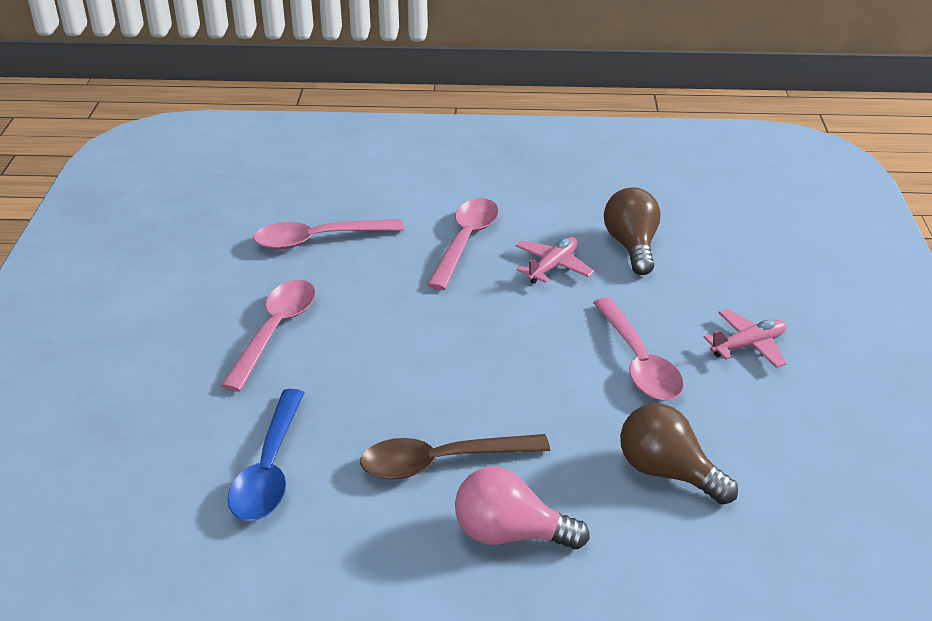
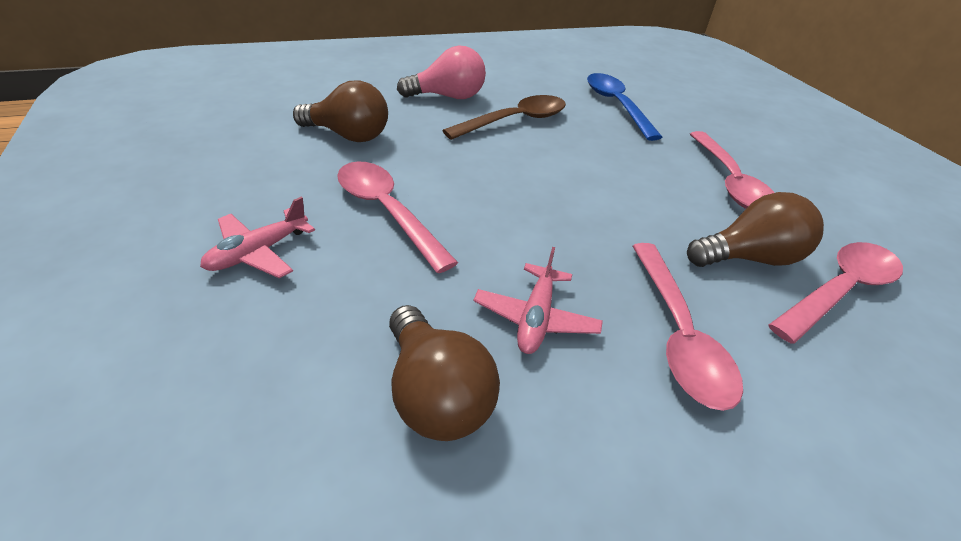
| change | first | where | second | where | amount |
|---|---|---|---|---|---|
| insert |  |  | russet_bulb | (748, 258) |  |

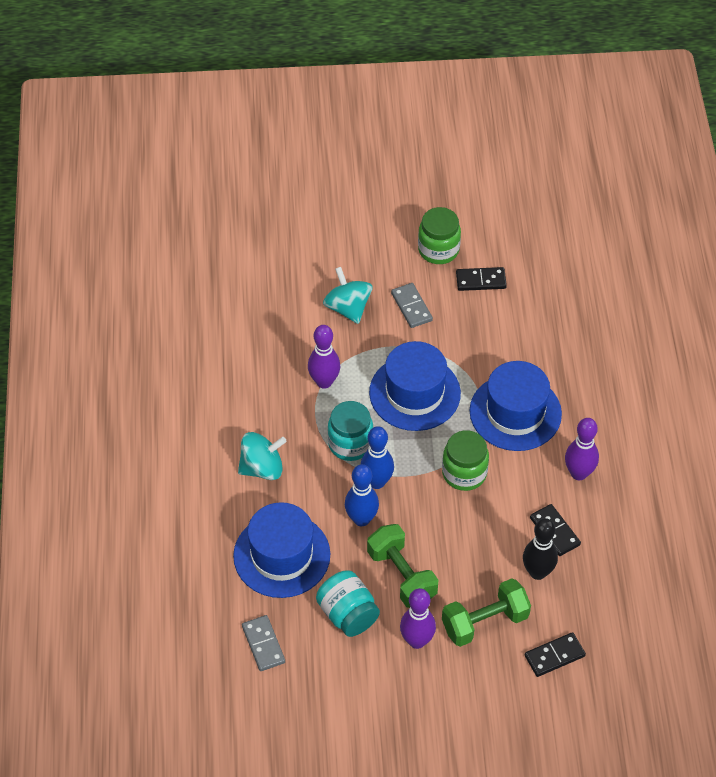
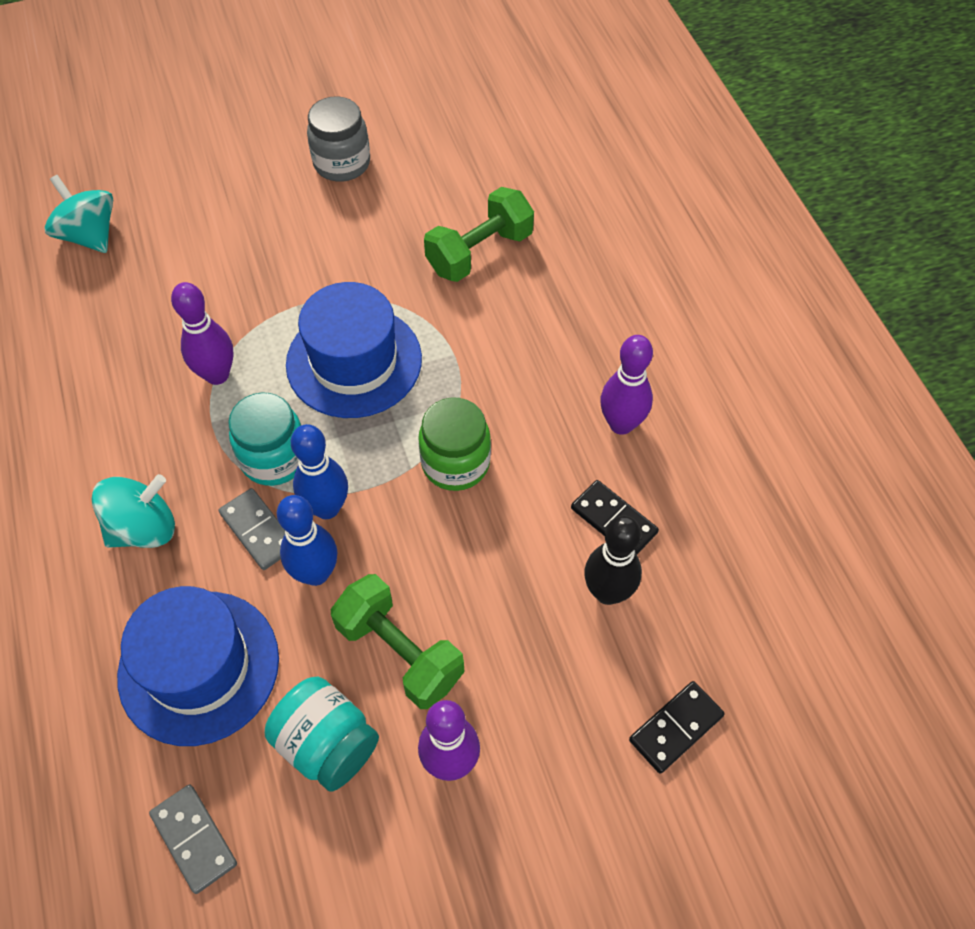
| change | first | where | second | where | amount |
|---|---|---|---|---|---|
| recolor | emerald_jar | (438, 250) | ash-grey_jar | (342, 163) |  |
| move | turquoise_whirligig | (348, 308) |  | (89, 235) |  |
| delete | ebony_domino | (481, 280) |  |  |  |
| move | ash-grey_domino | (411, 307) |  | (258, 530) |  |
| delete | cobalt_hat | (515, 412) |  |  |  |
| move | emerald_free_weight | (485, 622) |  | (479, 252) |  |

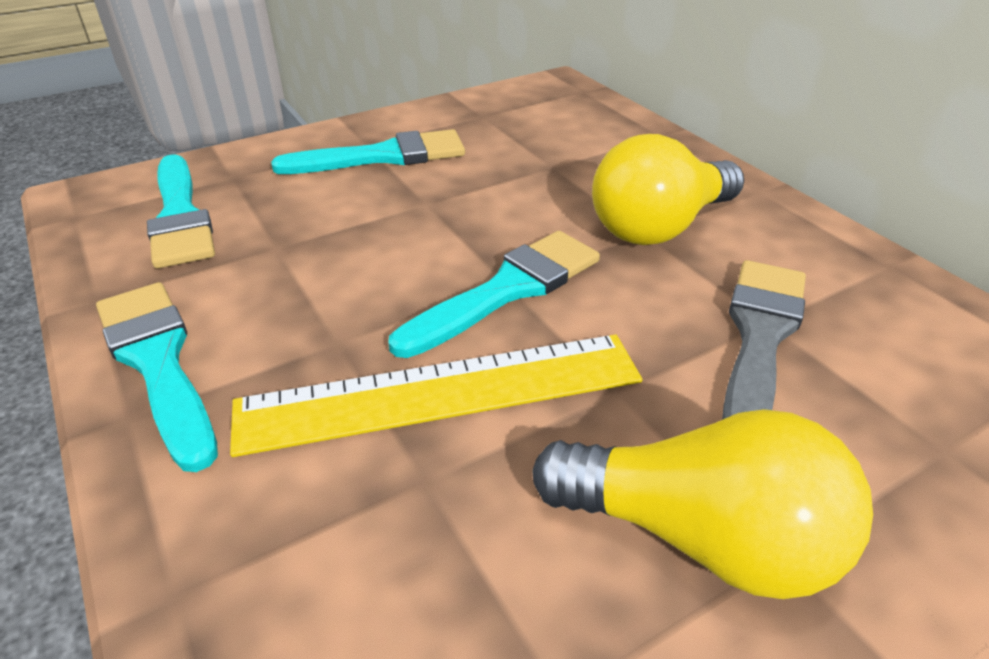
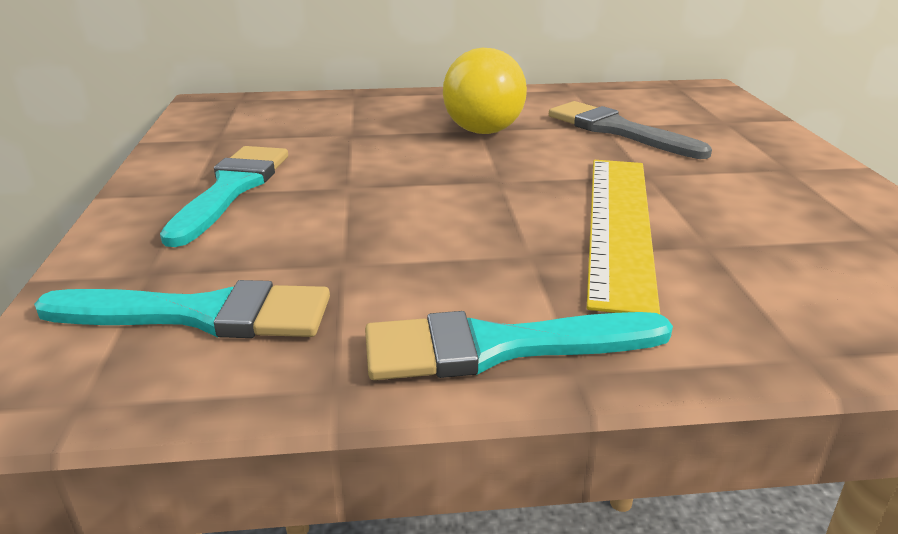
| change | first | where | second | where | amount |
|---|---|---|---|---|---|
| delete | turquoise_brush | (507, 290) |  |  |  |
| delete | bright_yellow_bulb | (701, 537) |  |  |  |

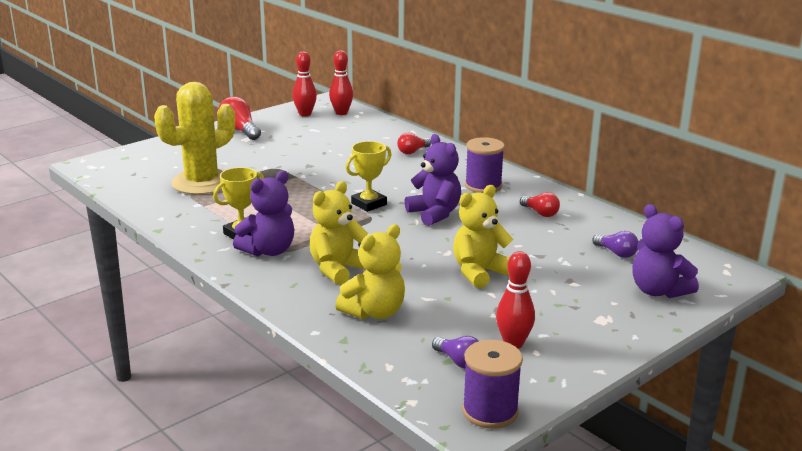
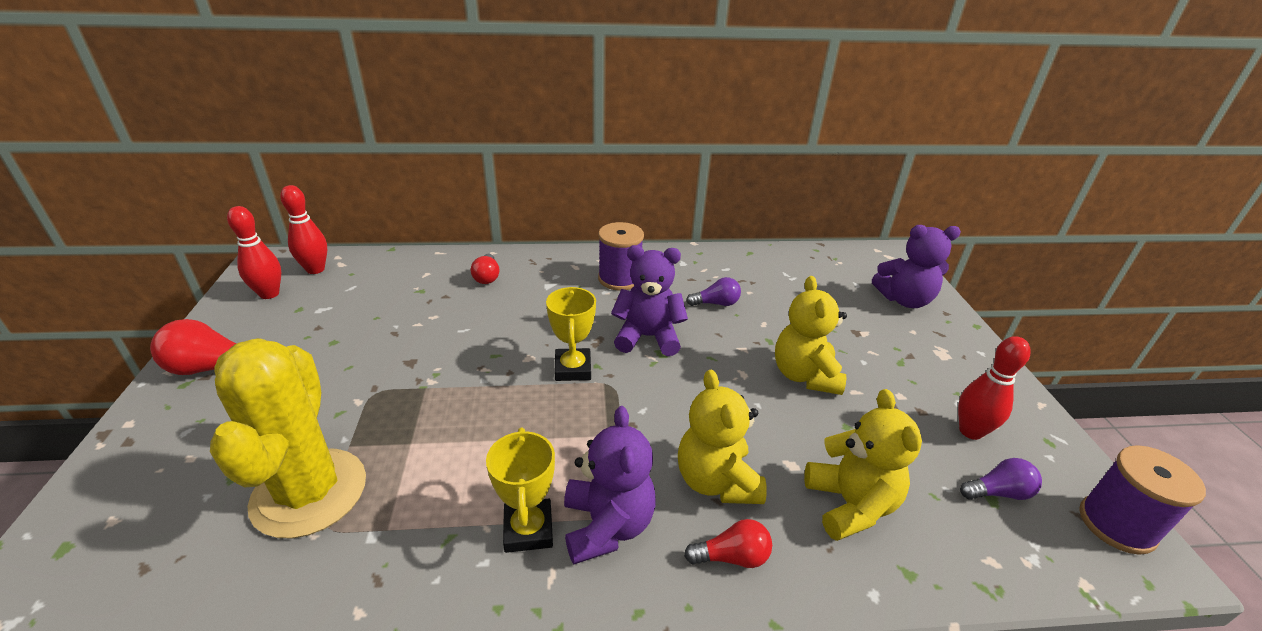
| change | first | where | second | where | amount |
|---|---|---|---|---|---|
| move | red_bulb | (540, 213) |  | (731, 557) |  |
| move | violet_bulb | (616, 253) |  | (716, 303) |  |

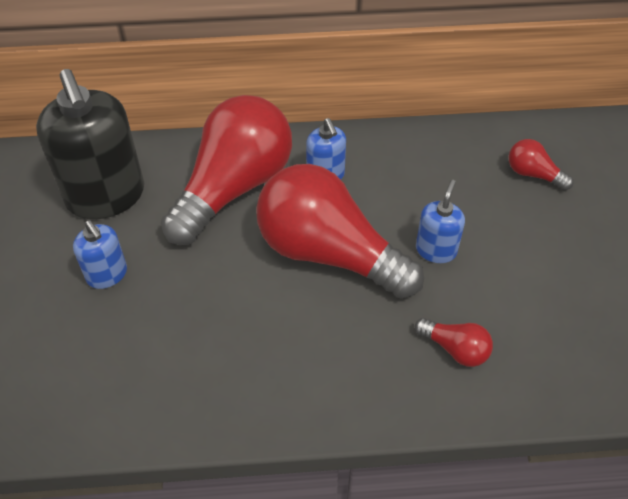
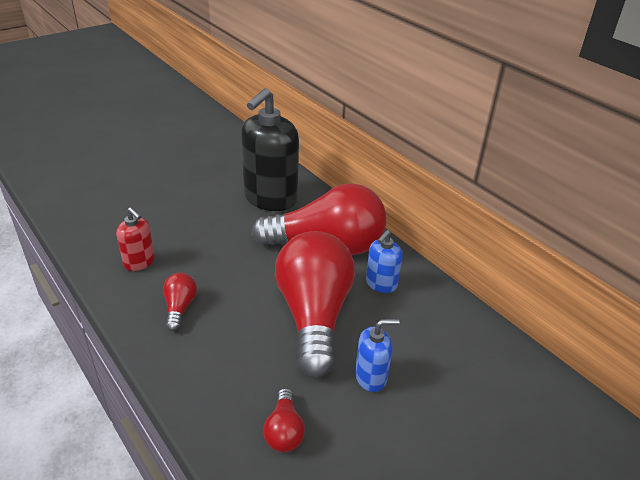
| change | first | where | second | where | amount |
|---|---|---|---|---|---|
| move | red_bulb | (533, 174) |  | (179, 308) |  |
| delete | cobalt_soap_dispenser | (107, 274) |  |  |  |
| insert |  |  | red_soap_dispenser | (139, 262) |  |

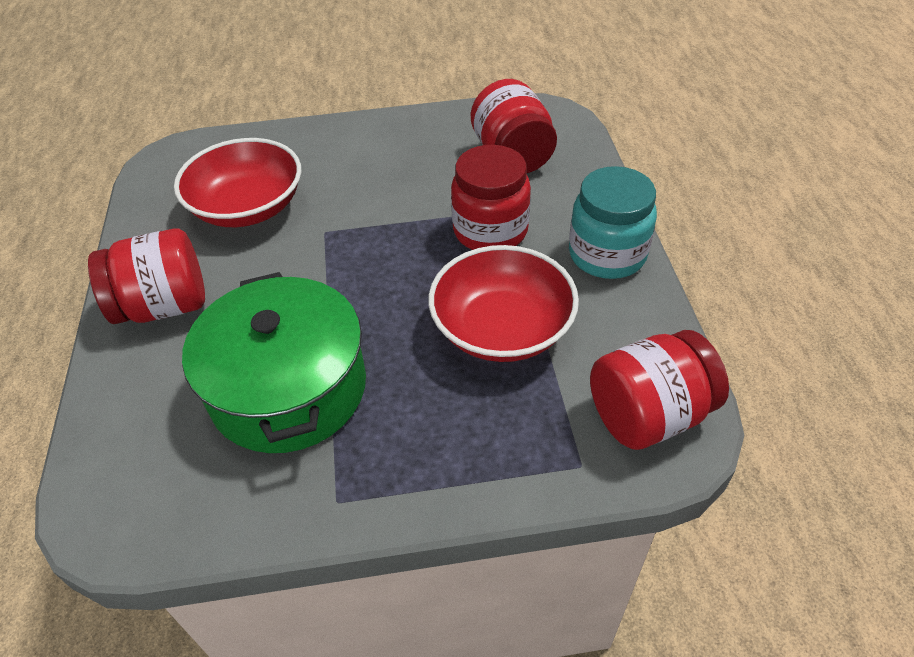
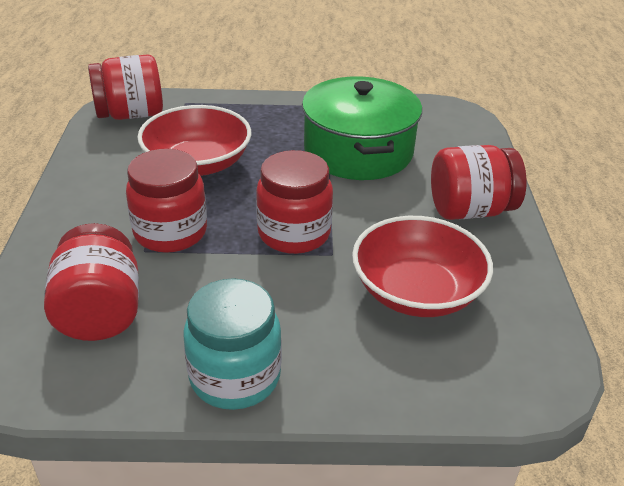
| change | first | where | second | where | amount |
|---|---|---|---|---|---|
| move | turquoise_jar | (607, 255) |  | (235, 377) |  |
| insert |  |  | red_jar | (294, 233) |  |

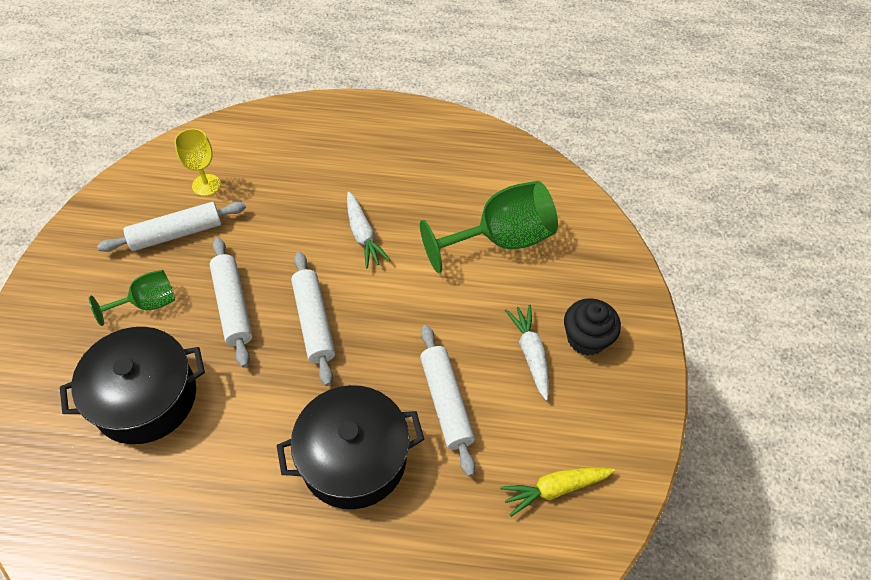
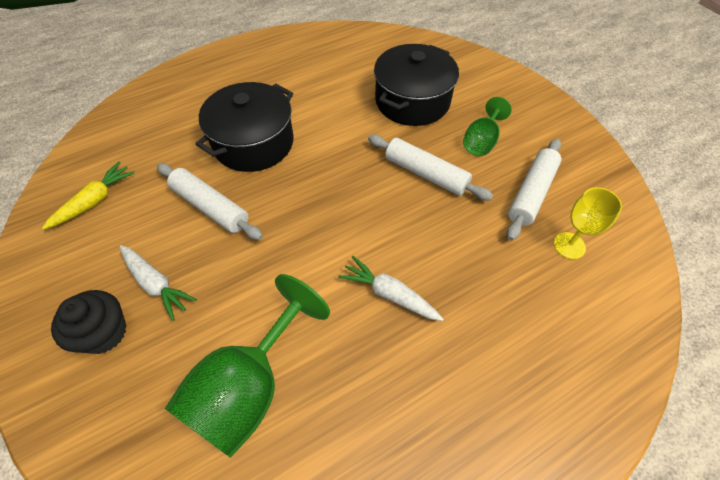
| change | first | where | second | where | amount |
|---|---|---|---|---|---|
| delete | pure_white_rolling_pin | (313, 322) |  |  |  |

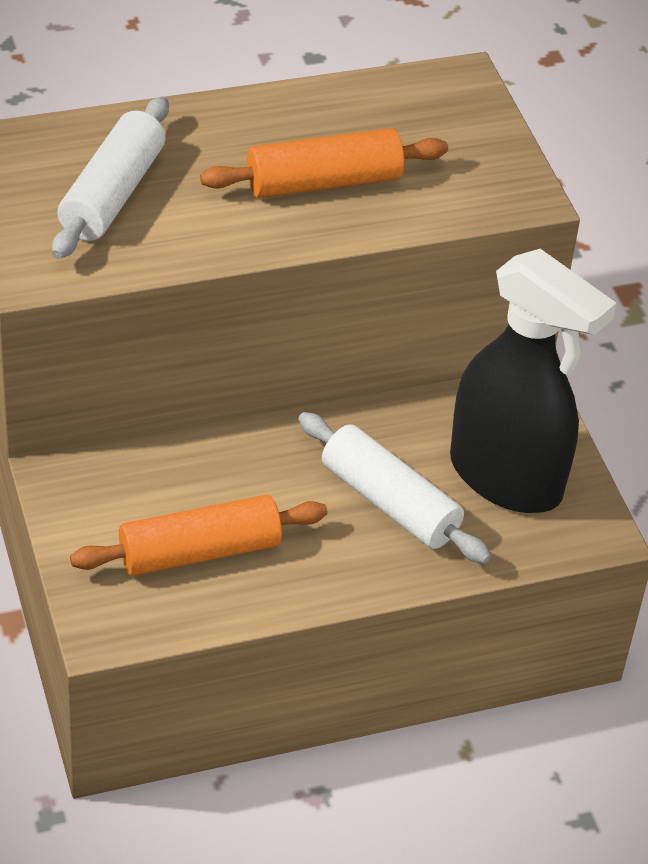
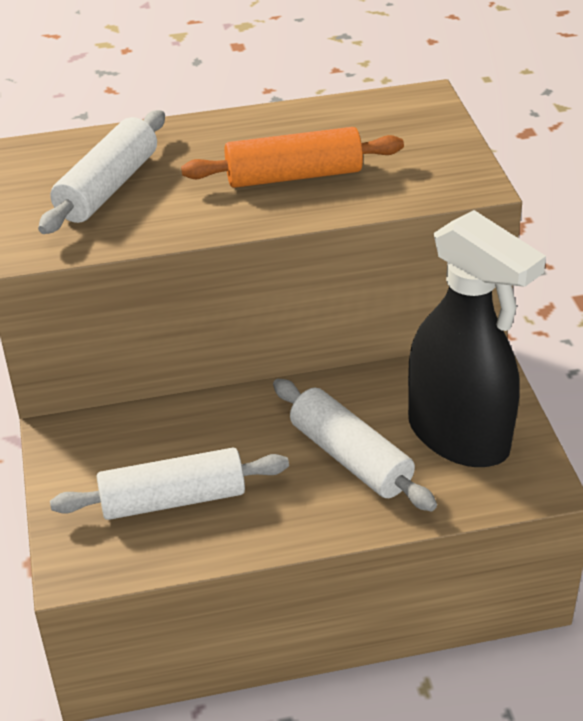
| change | first | where | second | where | amount |
|---|---|---|---|---|---|
| recolor | orange-coloured_rolling_pin | (200, 552) | pure_white_rolling_pin | (173, 499) |  |

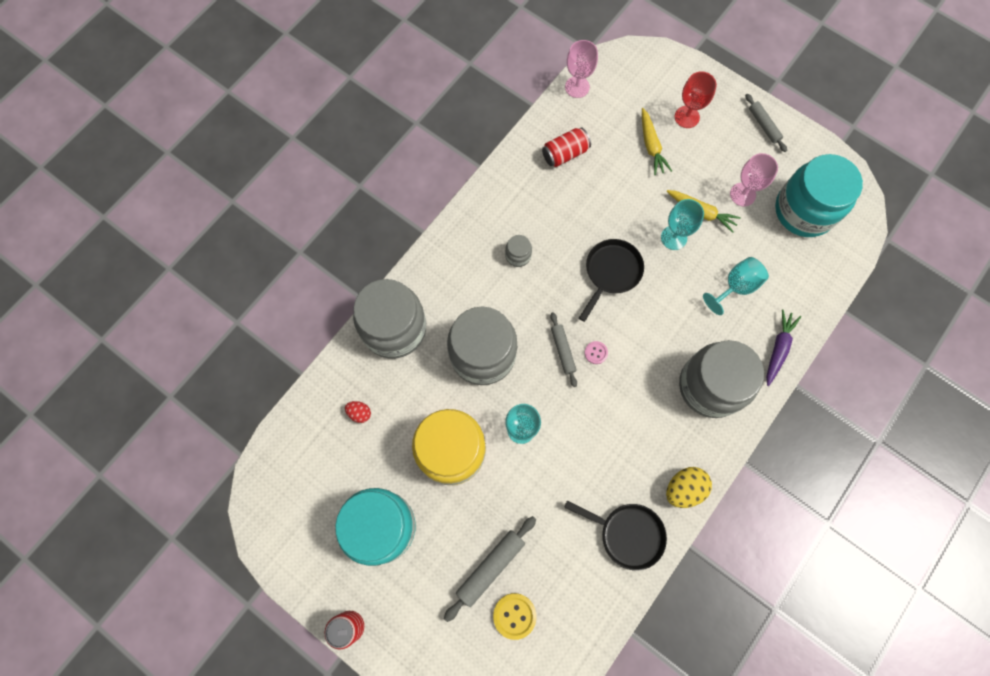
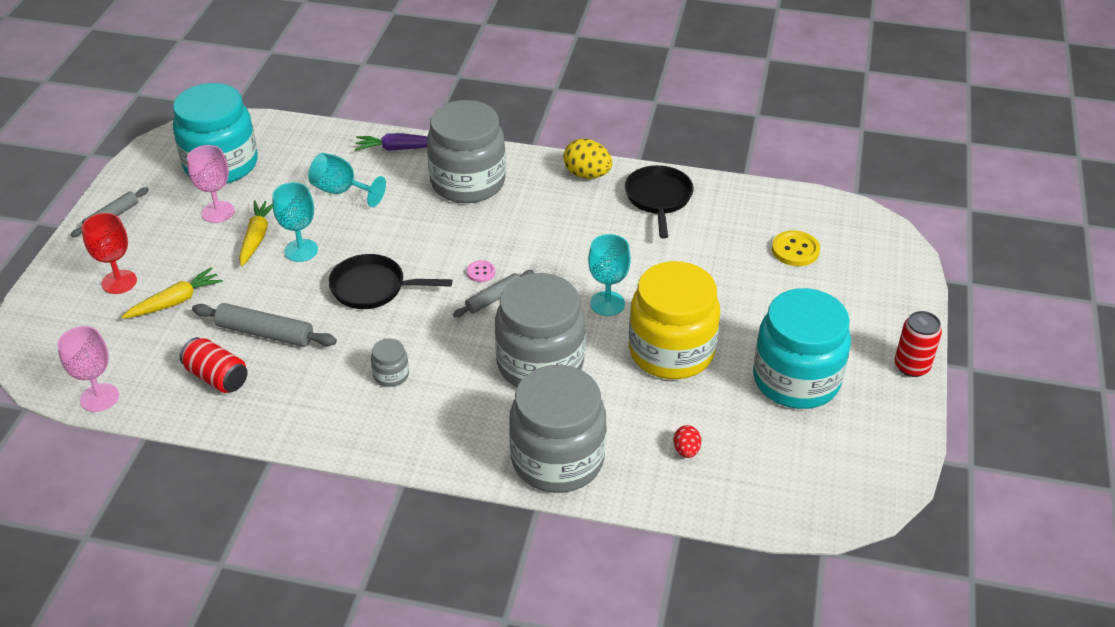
| change | first | where | second | where | amount |
|---|---|---|---|---|---|
| move | ash-grey_rolling_pin | (490, 567) |  | (265, 333) |  |

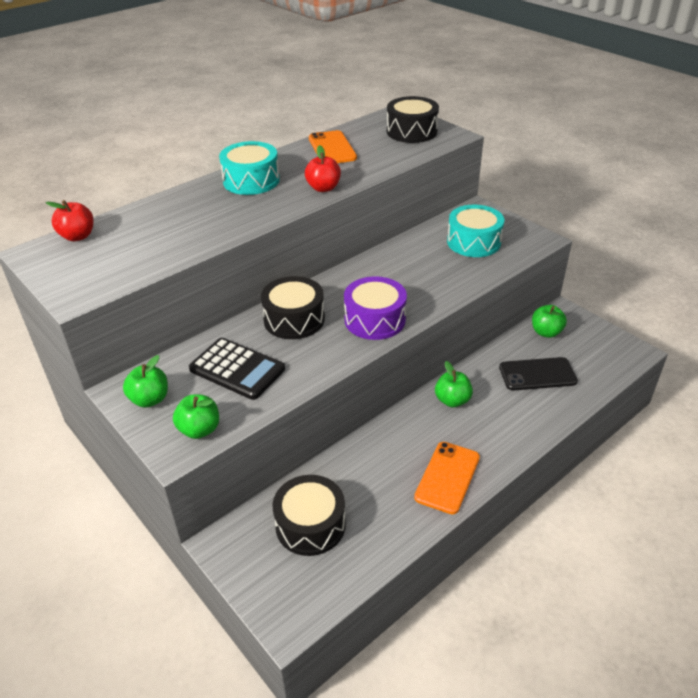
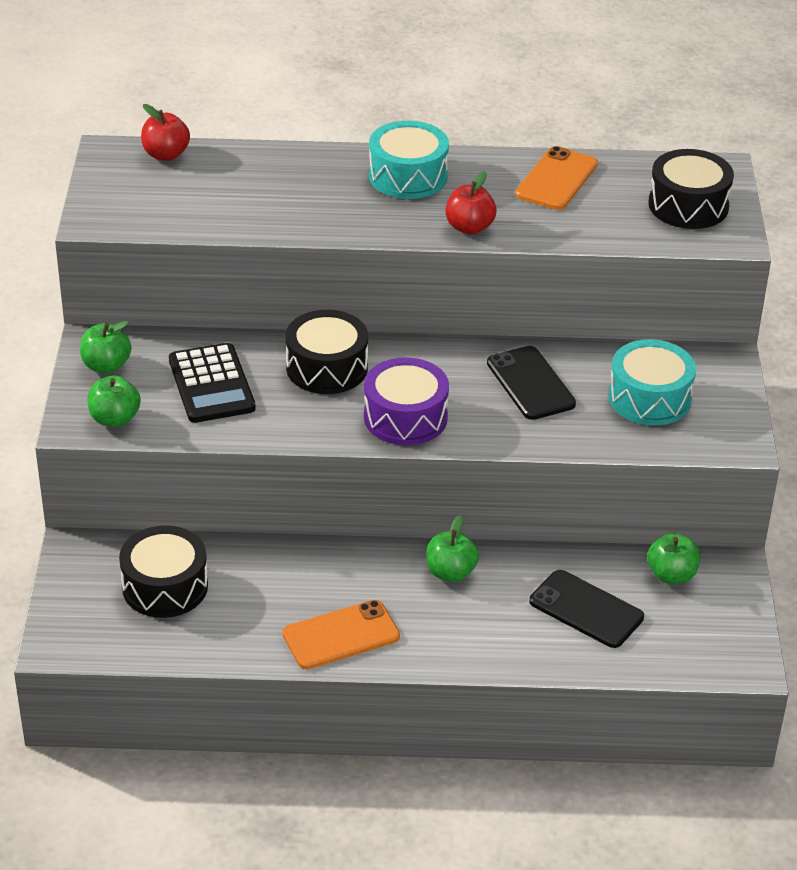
| change | first | where | second | where | amount |
|---|---|---|---|---|---|
| insert |  |  | ebony_phone | (530, 383) |  |

